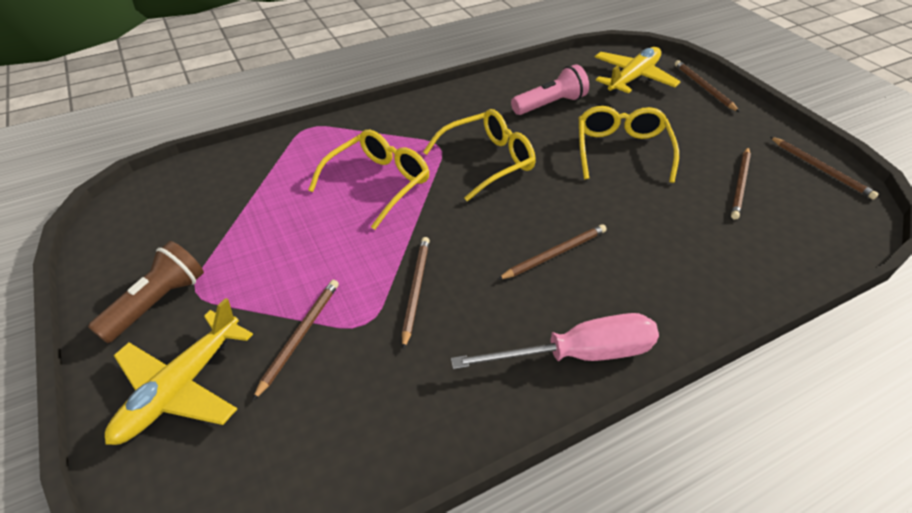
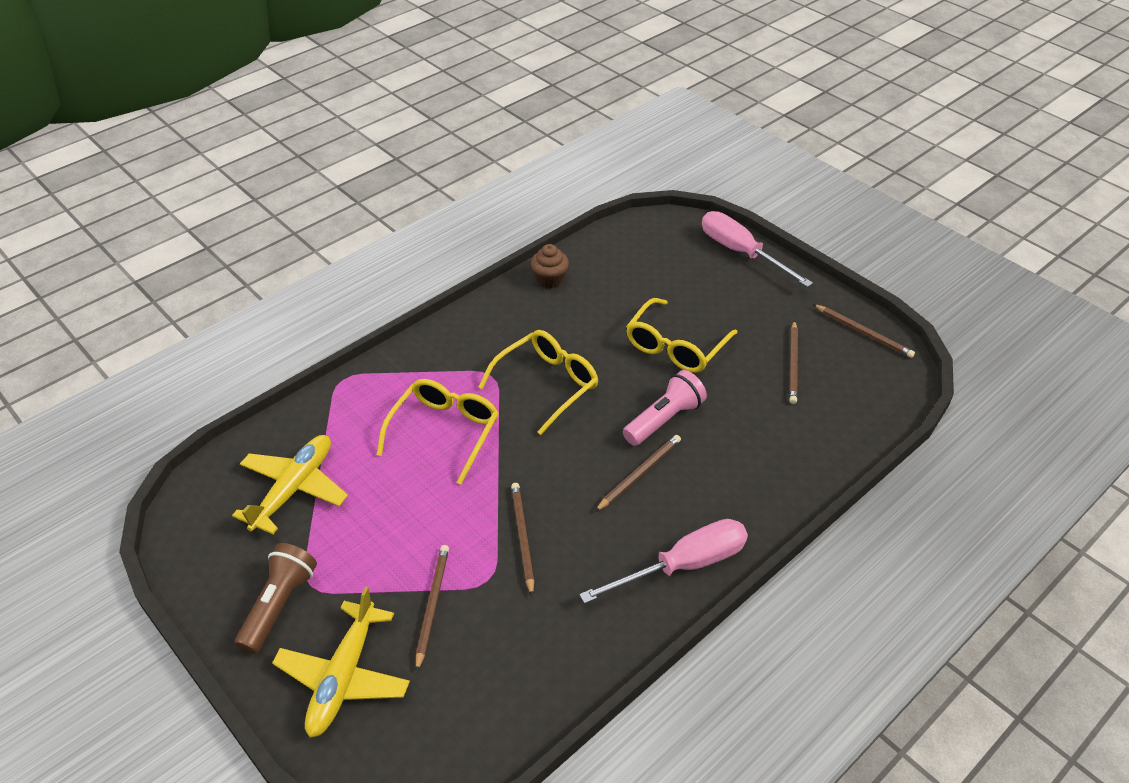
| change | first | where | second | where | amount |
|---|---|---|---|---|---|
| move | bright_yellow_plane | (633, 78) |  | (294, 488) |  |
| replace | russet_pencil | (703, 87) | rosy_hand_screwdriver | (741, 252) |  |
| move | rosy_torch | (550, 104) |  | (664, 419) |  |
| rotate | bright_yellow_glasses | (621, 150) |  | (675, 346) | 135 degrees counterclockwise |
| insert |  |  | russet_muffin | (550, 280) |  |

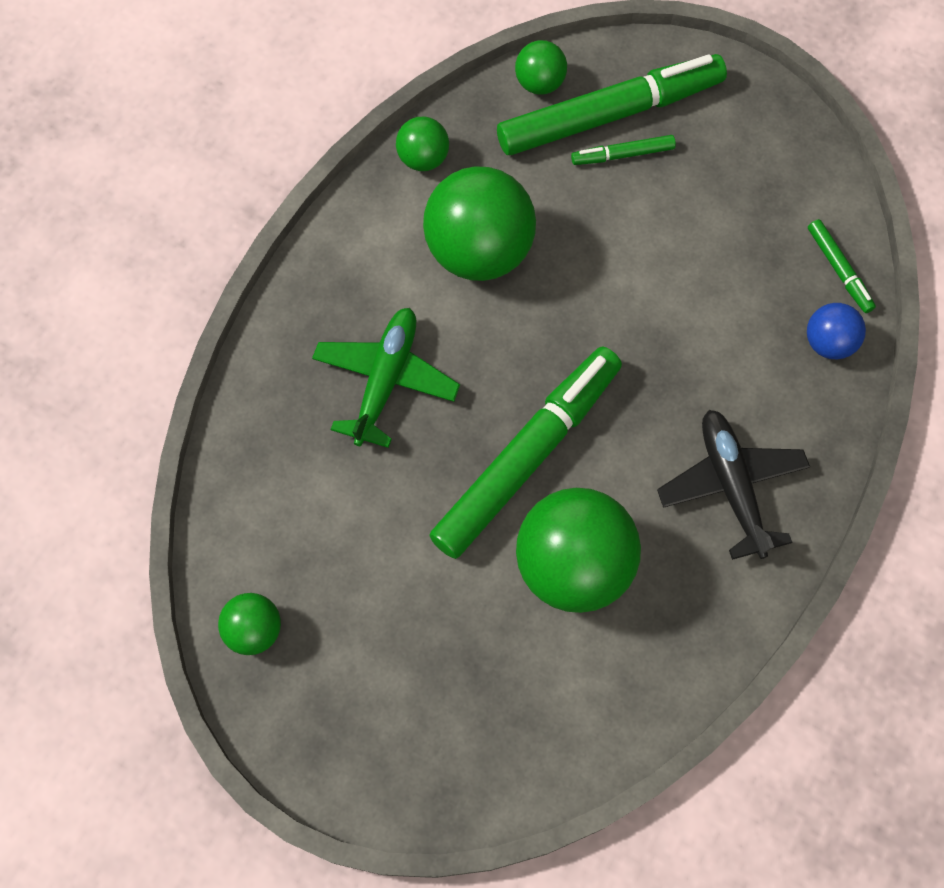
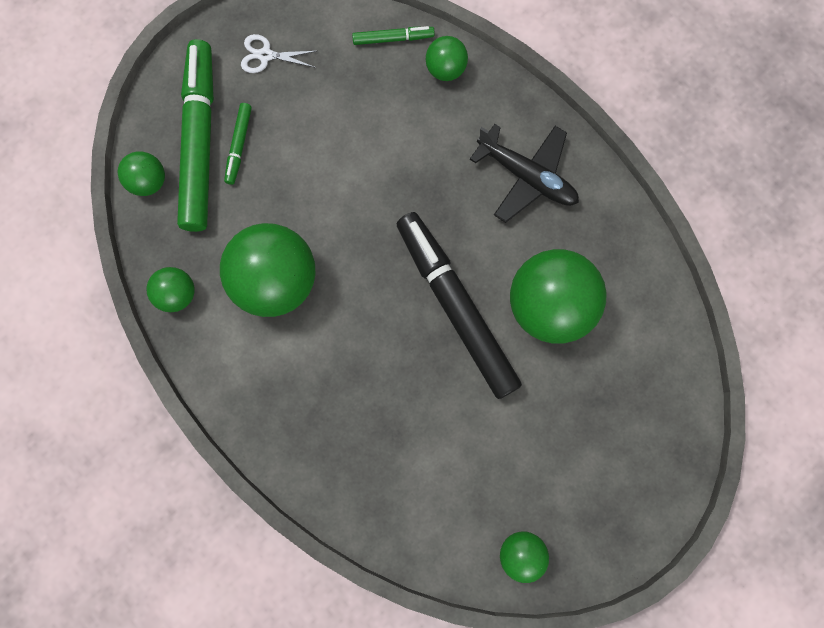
| change | first | where | second | where | amount |
|---|---|---|---|---|---|
| recolor | cobalt_ball | (828, 343) | emerald_ball | (445, 70) |  |
| delete | emerald_plane | (386, 380) |  |  |  |
| recolor | emerald_marker | (527, 457) | ebony_marker | (456, 306) |  |
| rotate | ebony_plane | (731, 486) |  | (526, 177) | 150 degrees counterclockwise |
| insert |  |  | pure_white_shears | (266, 55) |  |

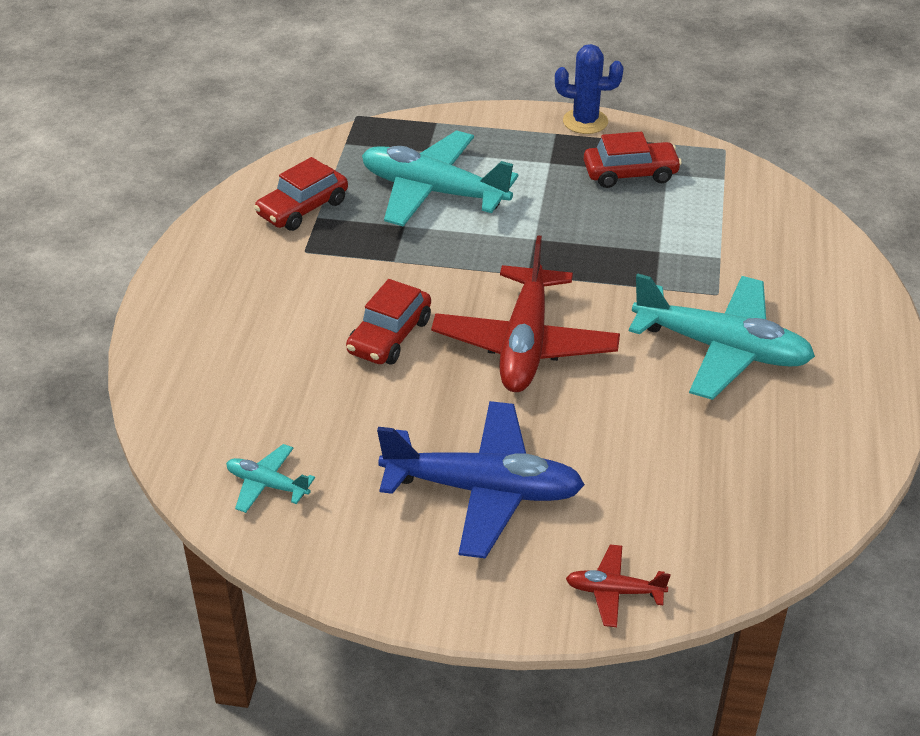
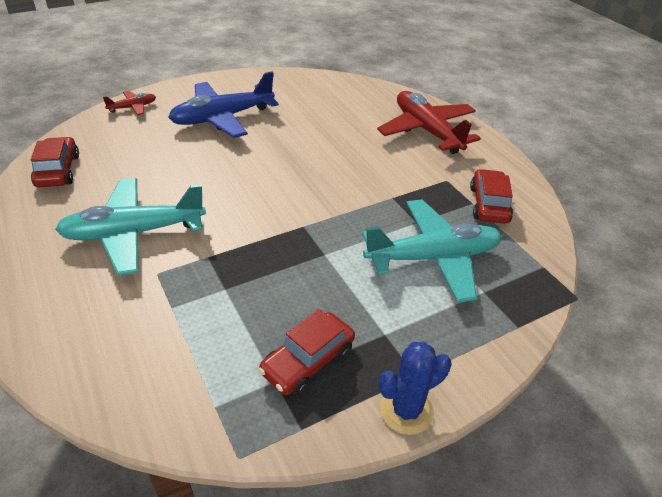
| change | first | where | second | where | amount |
|---|---|---|---|---|---|
| move | red_plane | (525, 344) |  | (427, 131) |  |
| move | red_toy_car | (390, 336) |  | (58, 171) |  |
| delete | turquoise_plane | (267, 485) |  |  |  |

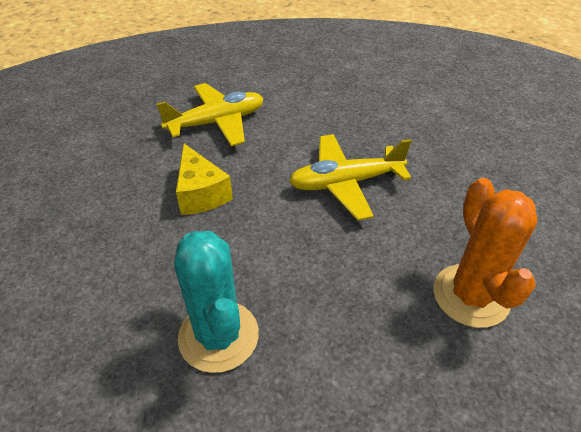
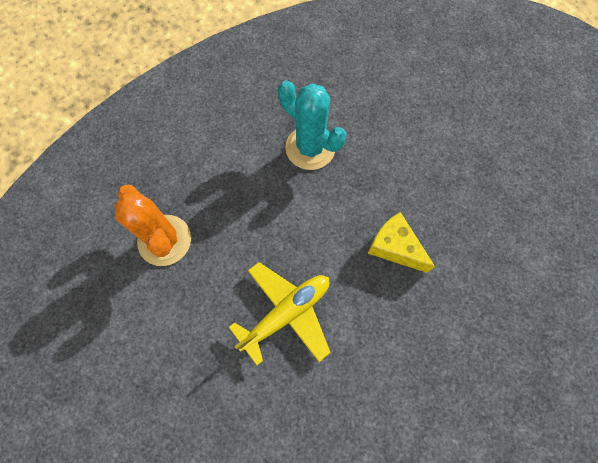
| change | first | where | second | where | amount |
|---|---|---|---|---|---|
| delete | bright_yellow_plane | (217, 122) |  |  |  |

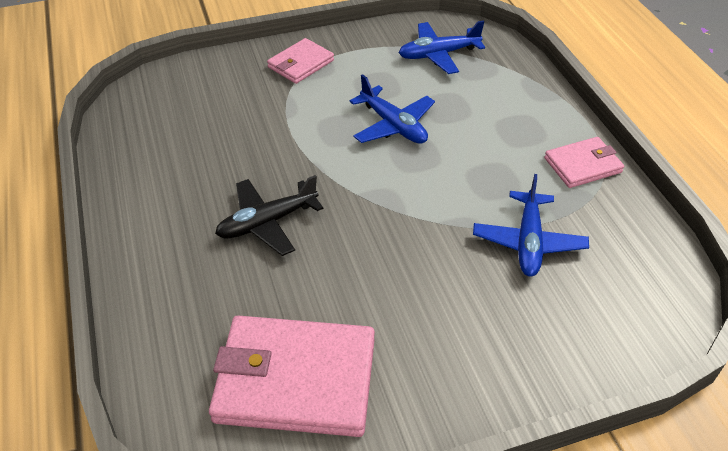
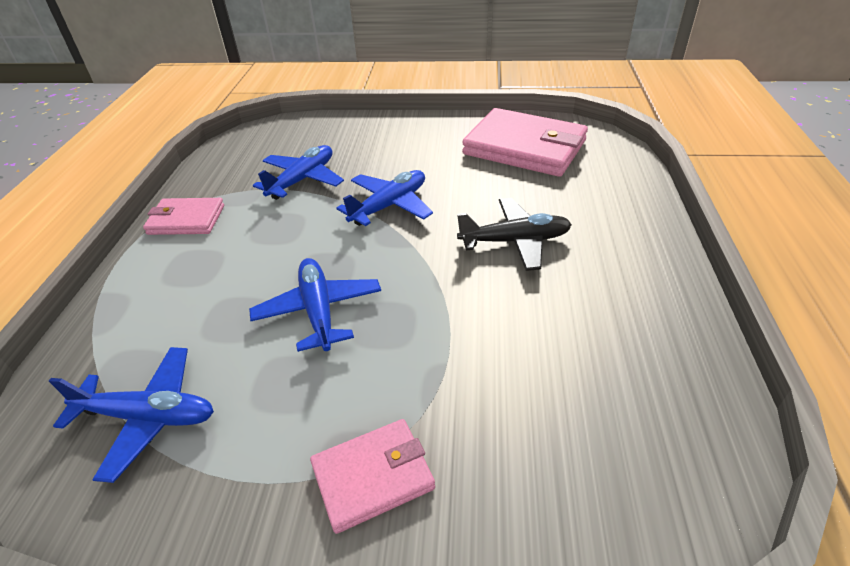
| change | first | where | second | where | amount |
|---|---|---|---|---|---|
| insert |  |  | cobalt_plane | (389, 206) |  |

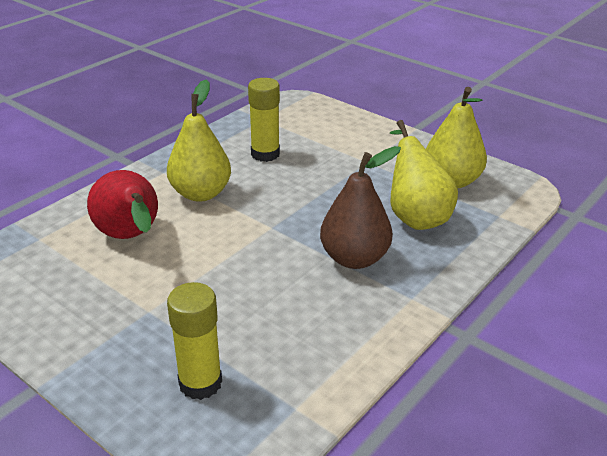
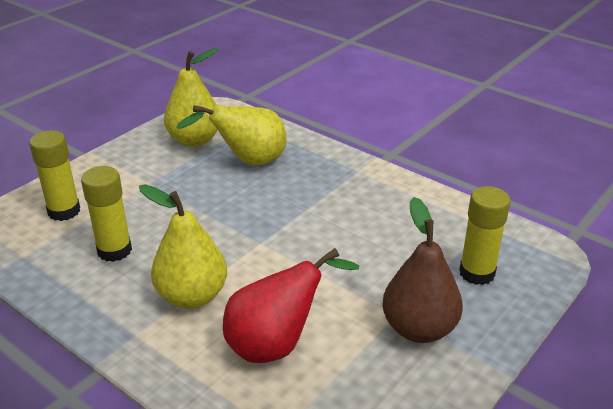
| change | first | where | second | where | amount |
|---|---|---|---|---|---|
| move | russet_pear_fruit | (354, 258) |  | (419, 328) |  |
| insert |  |  | bright_yellow_stick_of_glue | (64, 211) |  |

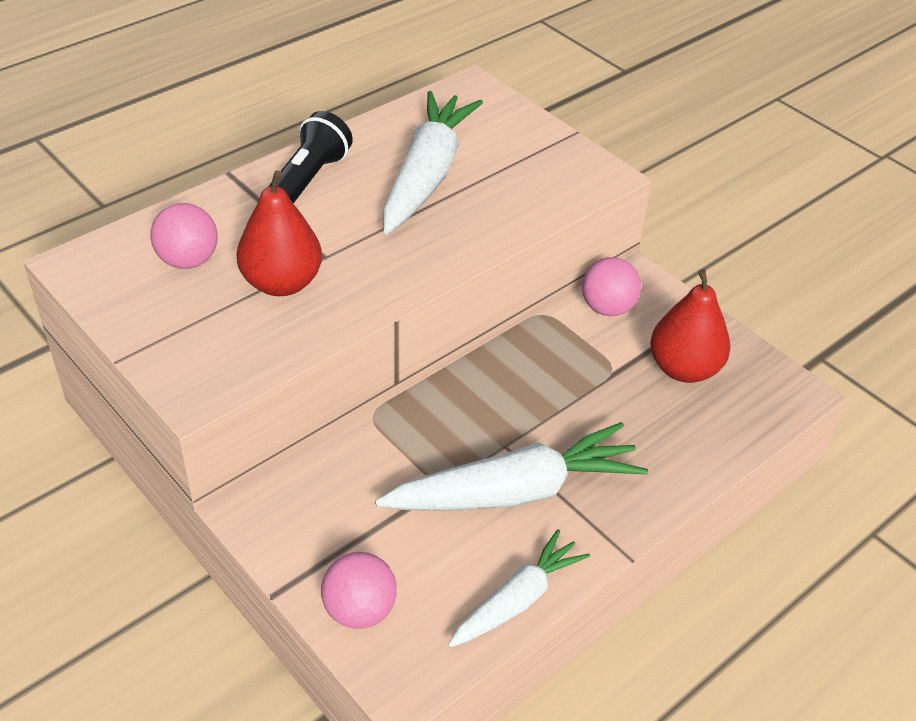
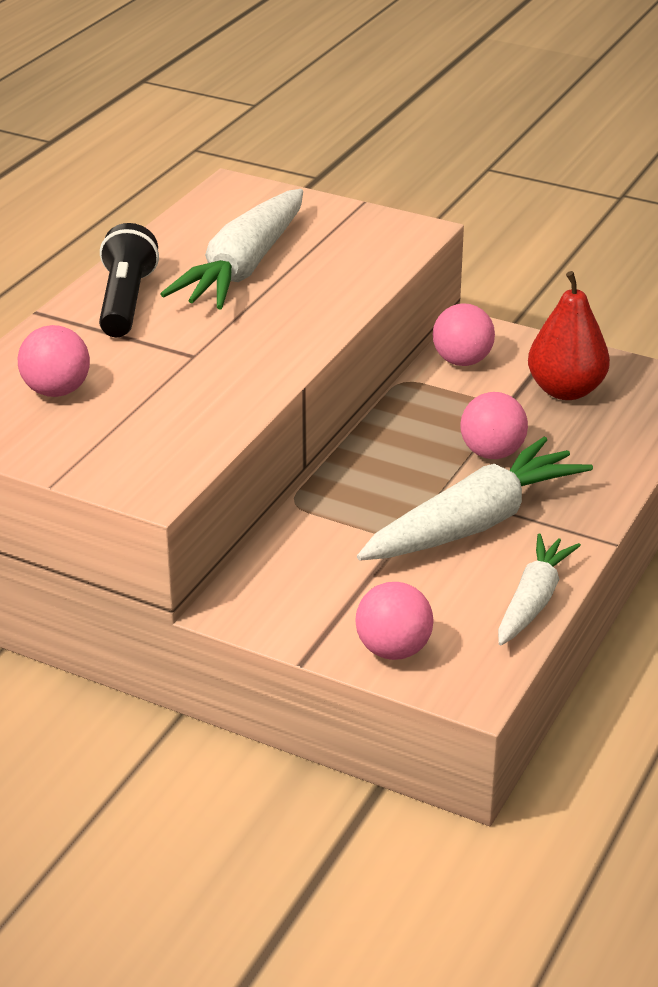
| change | first | where | second | where | amount |
|---|---|---|---|---|---|
| rotate | pure_white_root_vegetable | (427, 175) |  | (243, 268) | 150 degrees counterclockwise |
| delete | red_pear_fruit | (282, 283) |  |  |  |
| insert |  |  | rosy_ball | (492, 453) |  |

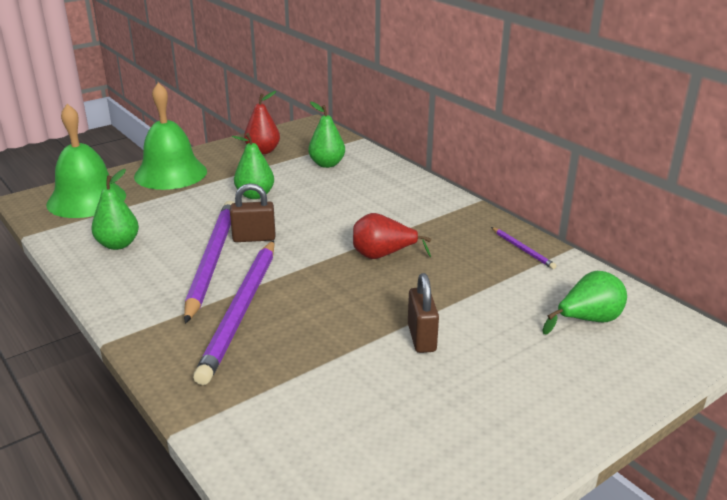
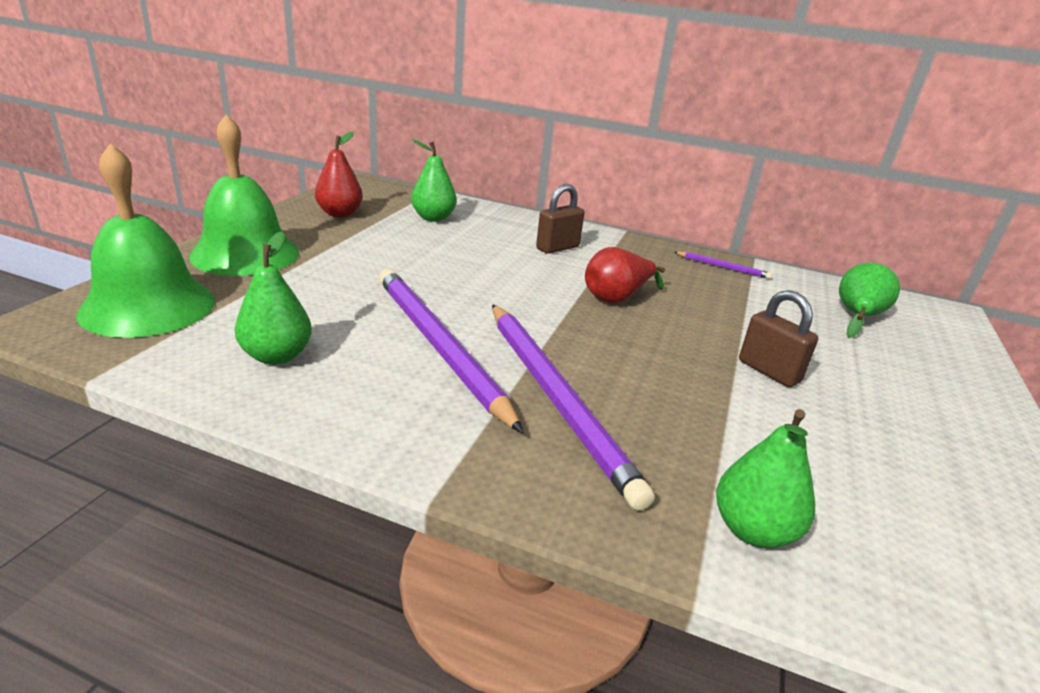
| change | first | where | second | where | amount |
|---|---|---|---|---|---|
| move | emerald_pear_fruit | (255, 195) |  | (753, 530) |  |
| move | russet_lock | (254, 238) |  | (557, 248) |  |

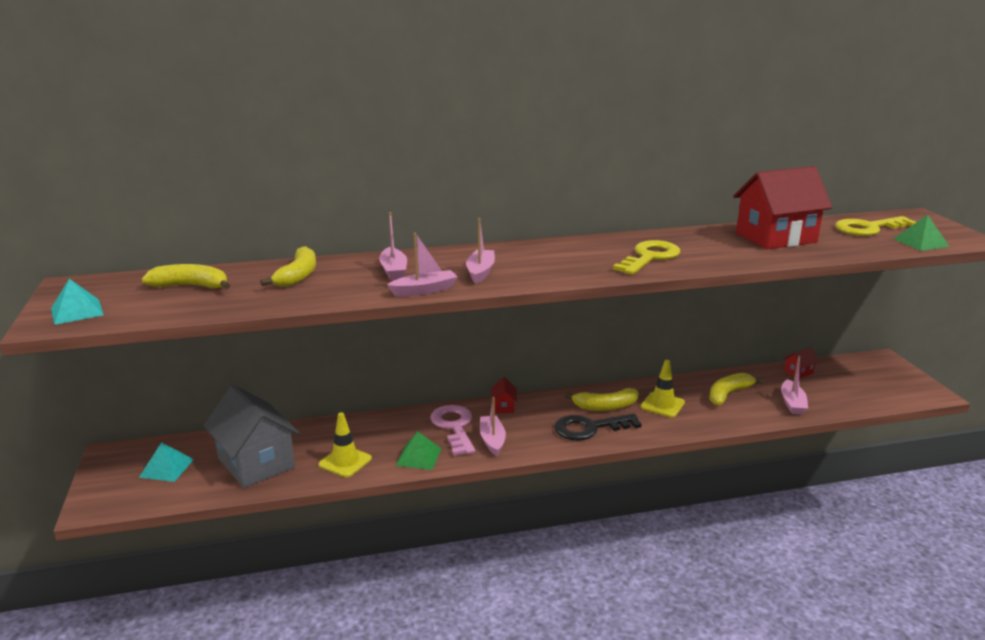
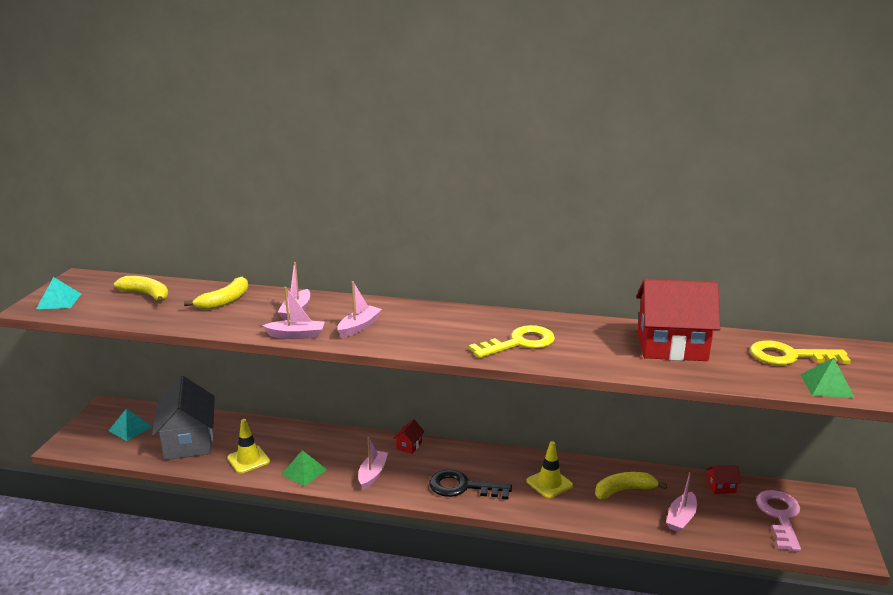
| change | first | where | second | where | amount |
|---|---|---|---|---|---|
| delete | bright_yellow_banana_fruit | (605, 406) |  |  |  |
| move | rosy_door_key | (454, 427) |  | (780, 516) |  |

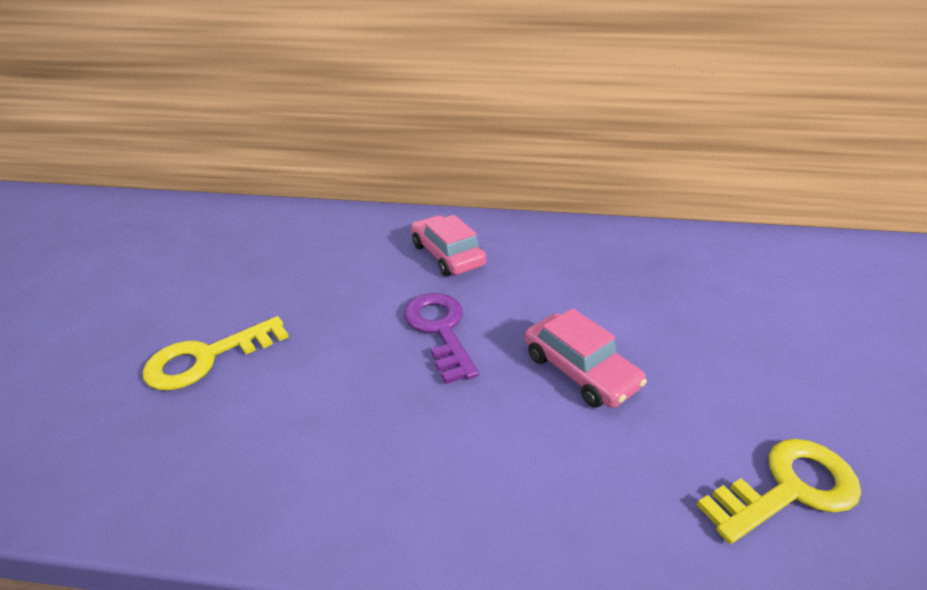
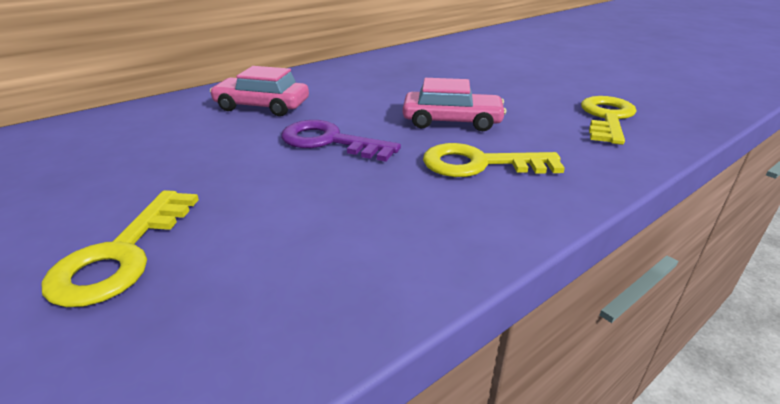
| change | first | where | second | where | amount |
|---|---|---|---|---|---|
| insert |  |  | bright_yellow_door_key | (479, 164) |  |

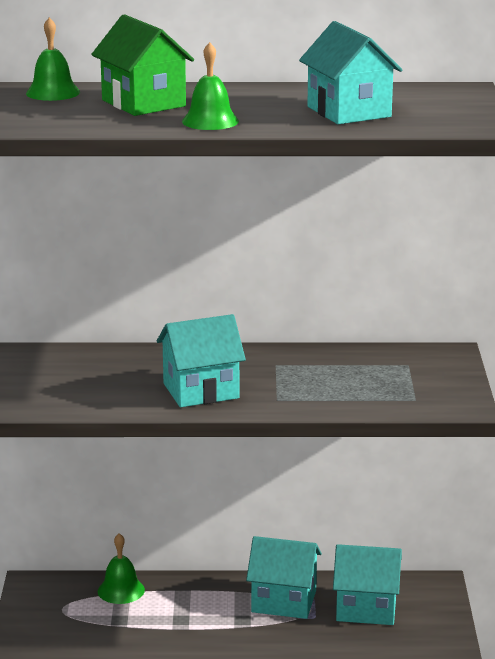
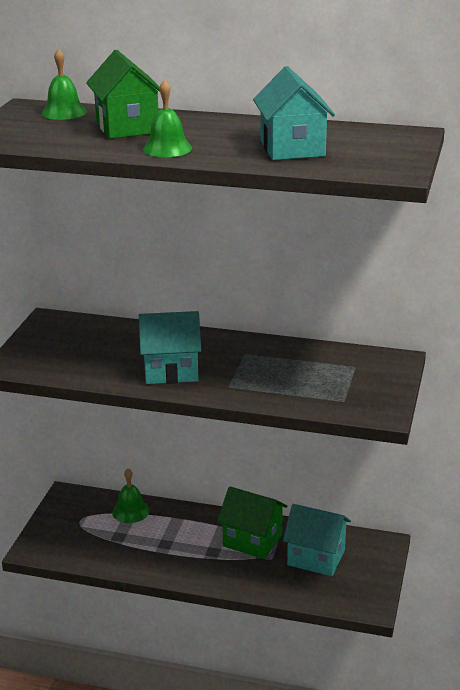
| change | first | where | second | where | amount |
|---|---|---|---|---|---|
| recolor | turquoise_house | (284, 601) | emerald_house | (252, 540) |  |

